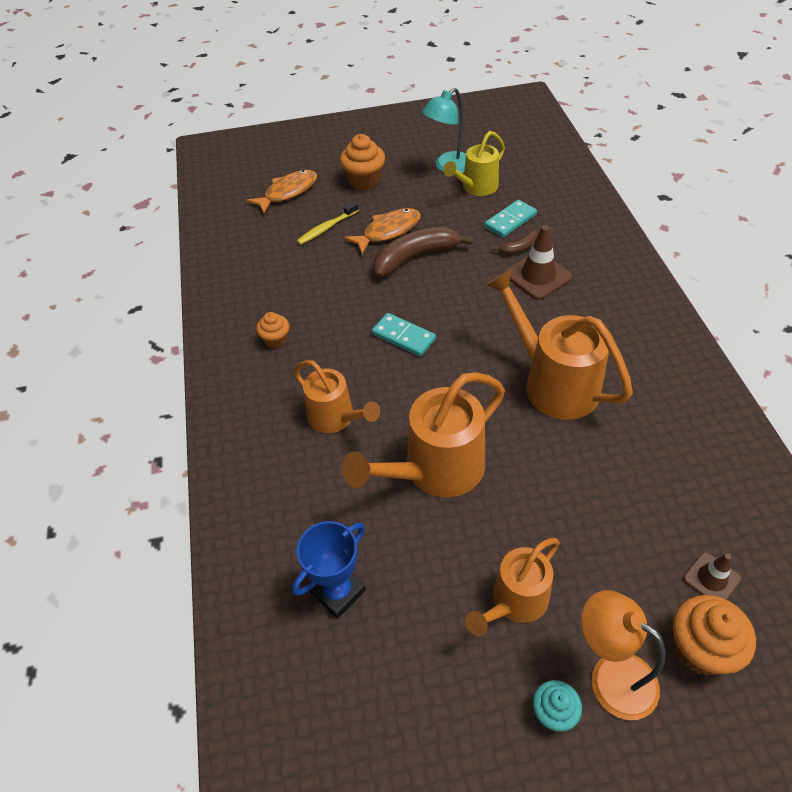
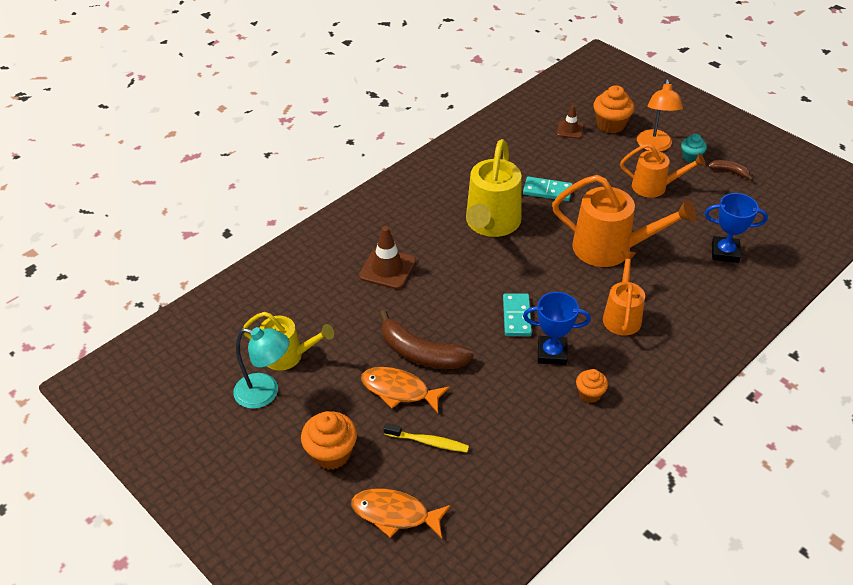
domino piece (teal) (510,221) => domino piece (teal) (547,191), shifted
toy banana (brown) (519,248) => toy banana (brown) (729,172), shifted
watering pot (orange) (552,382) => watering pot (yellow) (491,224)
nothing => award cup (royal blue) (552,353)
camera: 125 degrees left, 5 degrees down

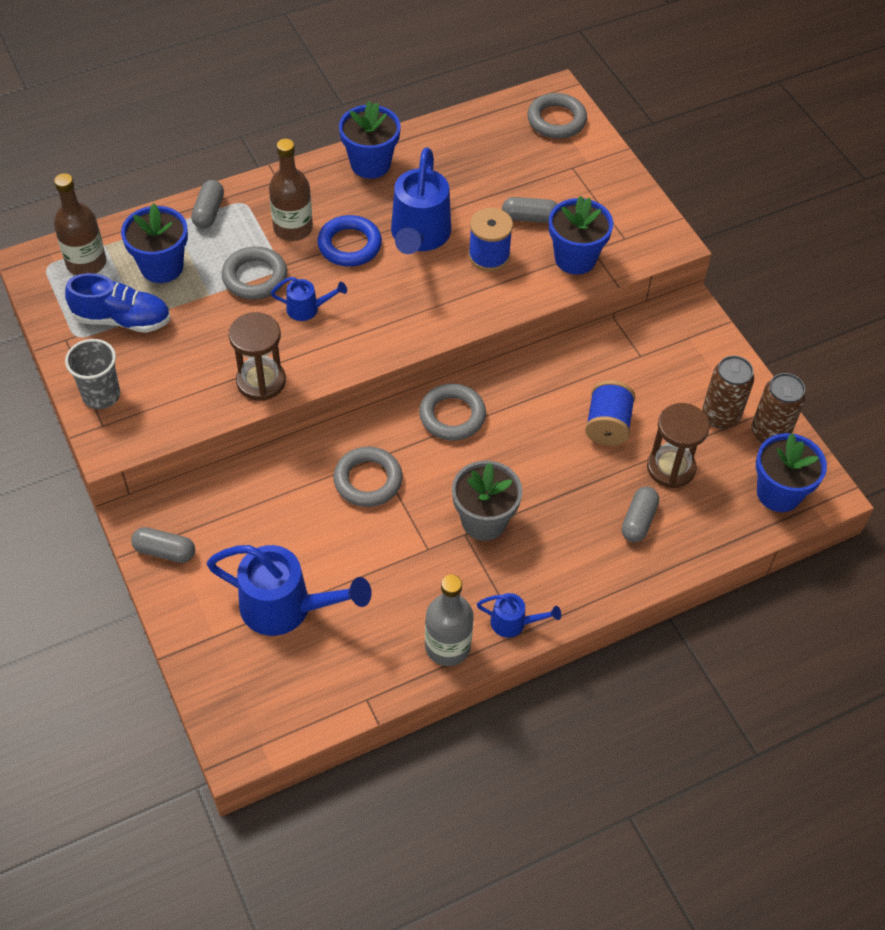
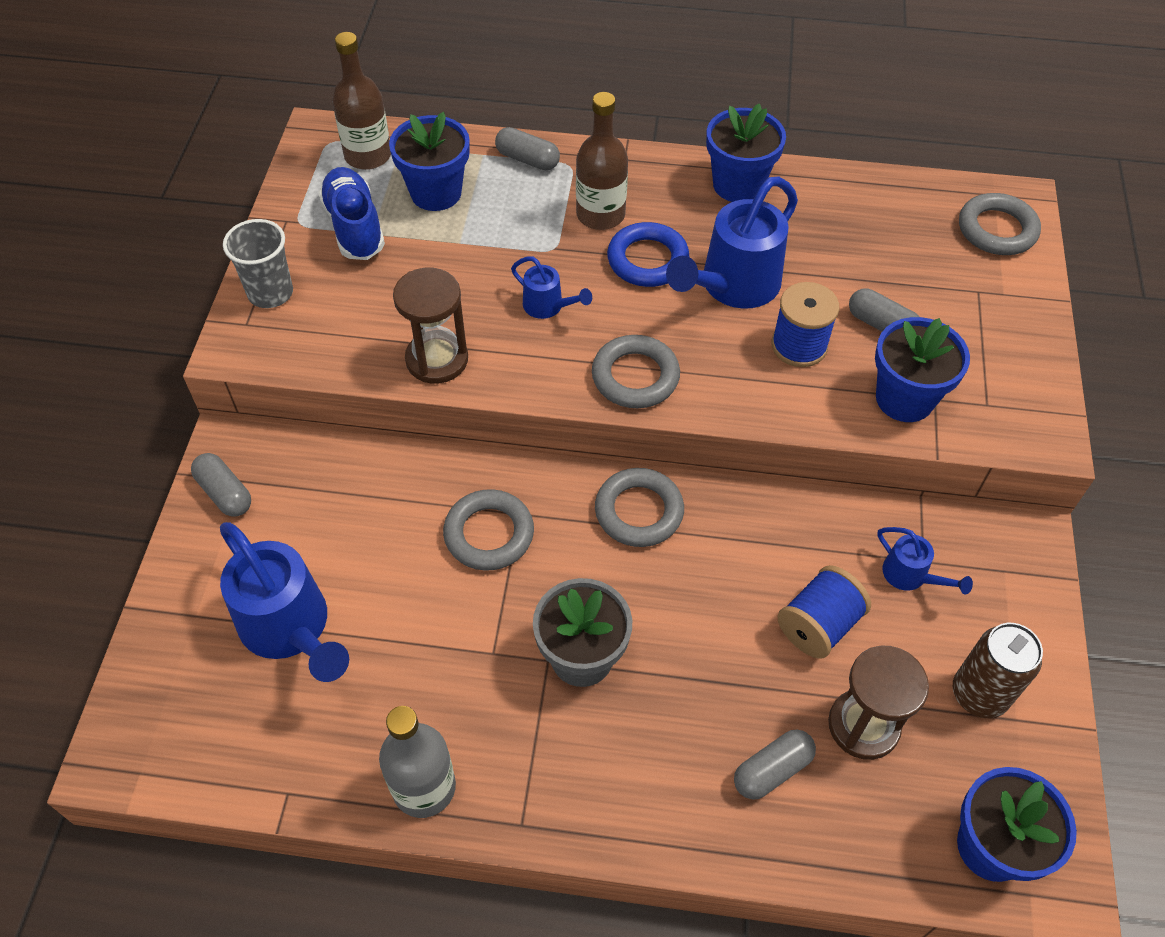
pill (gray) (209,212) => pill (gray) (527,159), 75 degrees clockwise
ring (gray) (255,277) => ring (gray) (635,376), shifted
sneaker (royal blue) (122,319) => sneaker (royal blue) (354,227), 150 degrees counterclockwise
can (brown) (769,433) => nothing
watering pot (royal blue) (513,623) => watering pot (royal blue) (910,576), shifted
camera: 35 degrees right, 0 degrees up

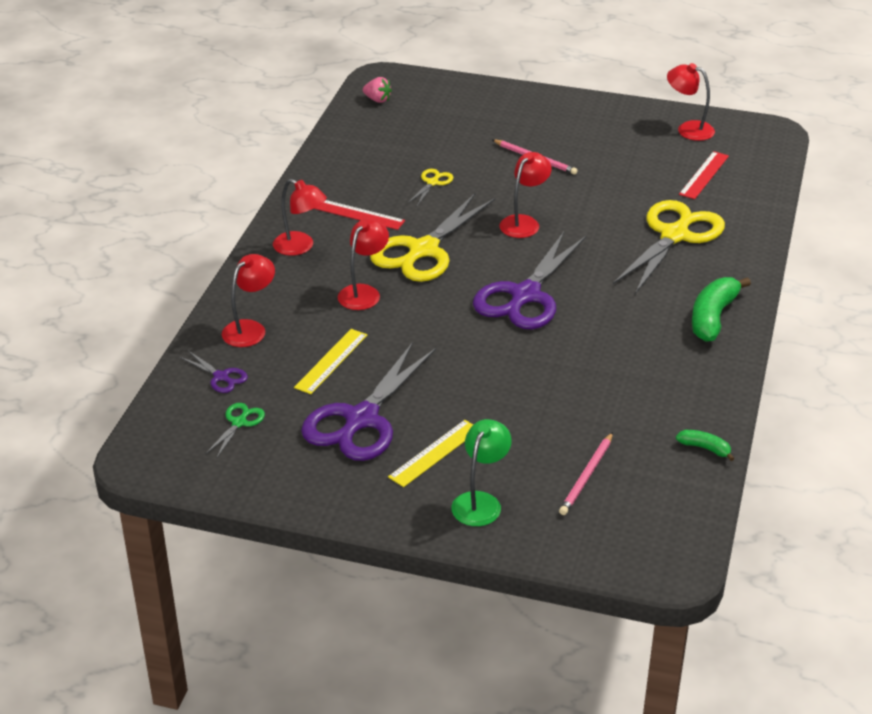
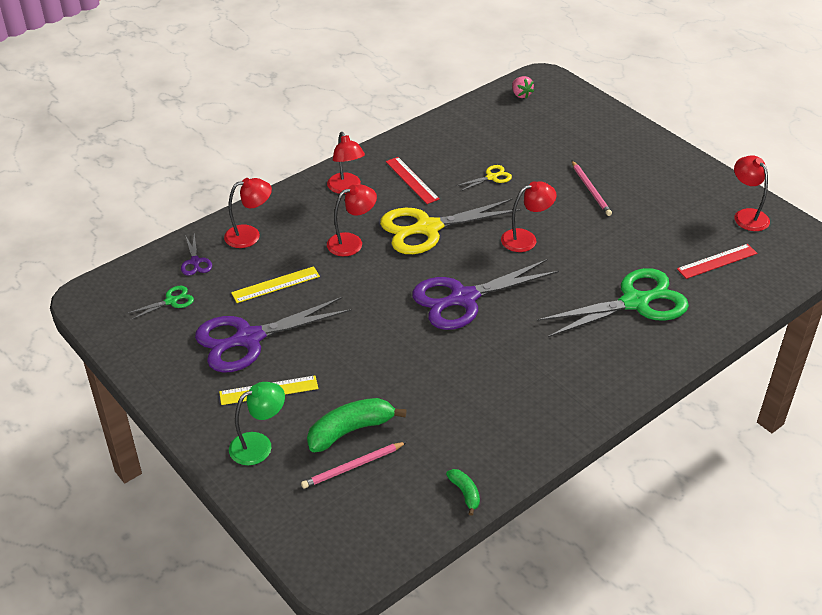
scissors (yellow) (674,235) => scissors (emerald) (635,302)
toy banana (emerald) (713,317) => toy banana (emerald) (350,430), shifted
camera: 35 degrees right, 5 degrees up

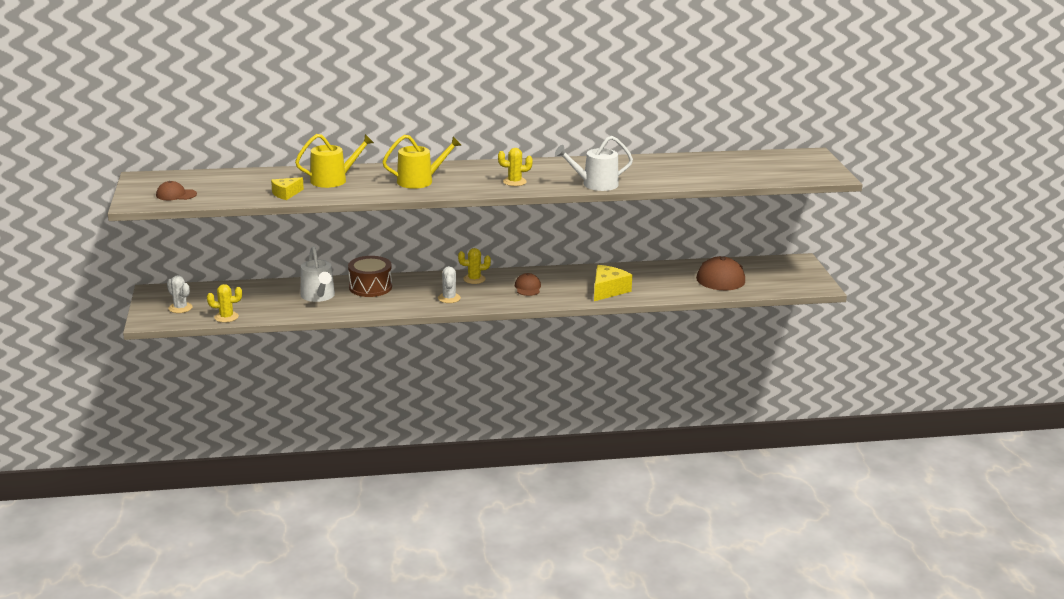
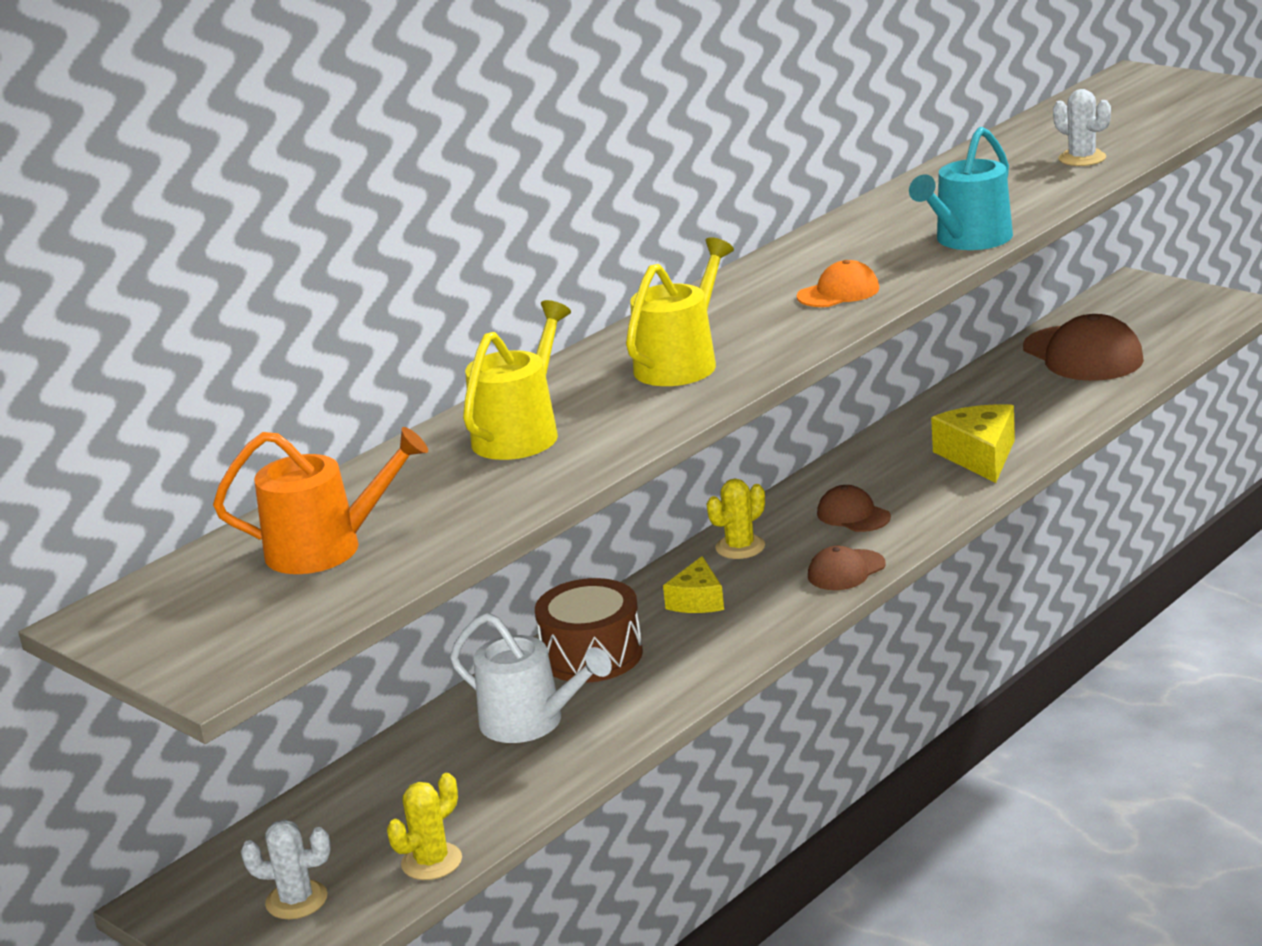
watering pot (snow-white) (595,184) => watering pot (teal) (969,240)
prickly plant (yellow) (514,182) => cap (orange) (838,292)
cheese wedge (yellow) (286,194) => cheese wedge (yellow) (697,600), shifted
cap (brown) (176,195) => cap (brown) (846,571), shifted
prickly plant (snow-white) (449,298) => prickly plant (snow-white) (1082,158), shifted
nothing => watering pot (orange) (326,548)
camera: 35 degrees left, 0 degrees up

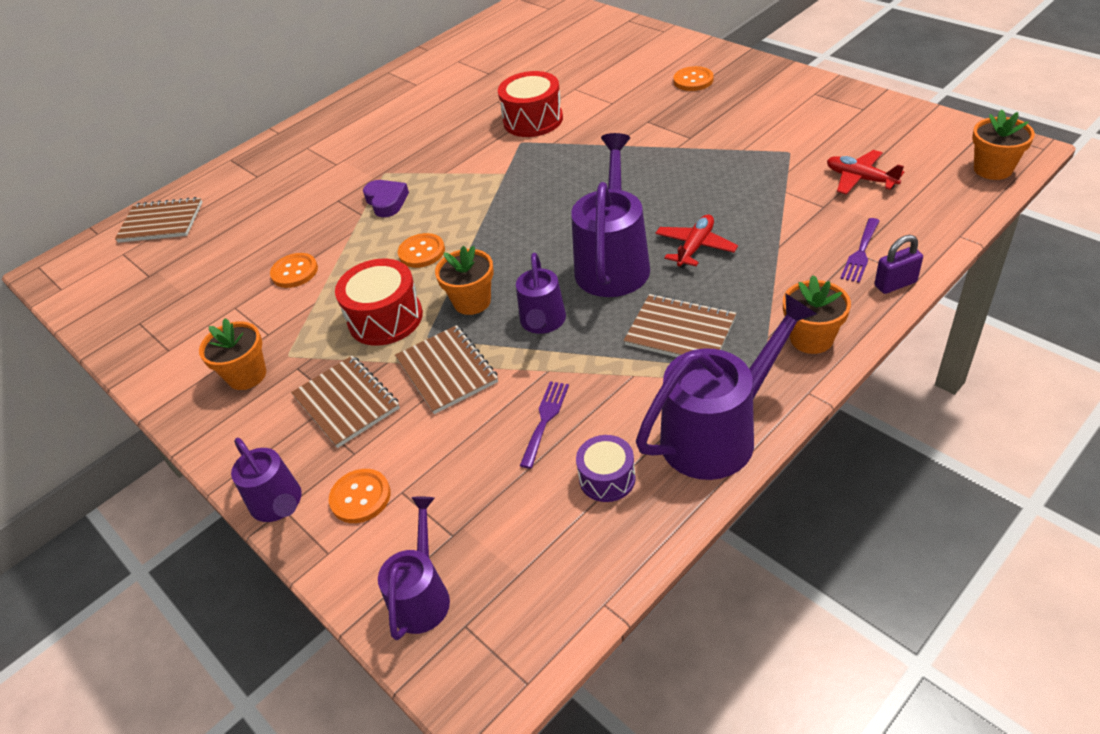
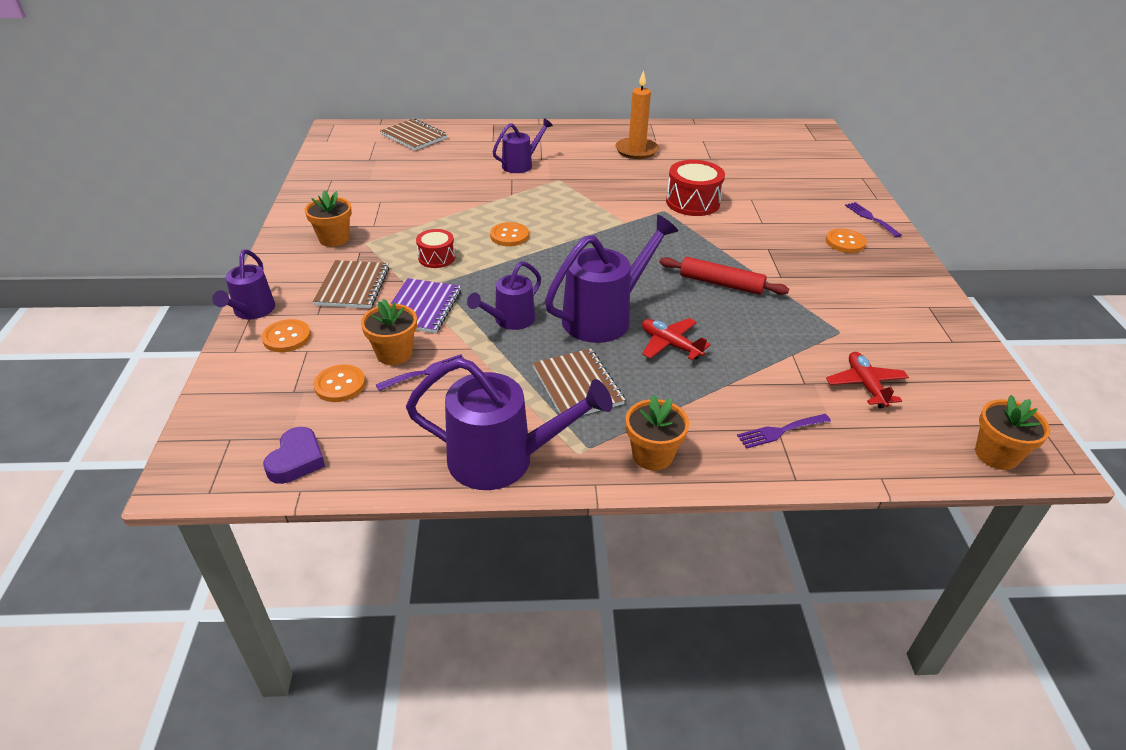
heart shape (purple) (386,201) => heart shape (purple) (296,460), shifted
aeroplane (red) (695,247) => aeroplane (red) (670,345), 120 degrees counterclockwise
small lock (purple) (895,284) => nothing
plant pot (orange) (472,302) => plant pot (orange) (394,353), shifted
shirt button (orange) (294,272) => shirt button (orange) (340,385), shifted
toy drum (red) (385,318) => toy drum (red) (436,258), x0.61
exercise book (brown) (447,371) => exercise book (purple) (422,307)
toy drum (purple) (607,478) => nothing
watering pot (purple) (422,595) => watering pot (purple) (521,164), shifted
nothing => candle (orange) (636,150)
nothing => dinner fork (purple) (870,218)
nothing => pastry roller (red) (721,283)
camera: 35 degrees right, 5 degrees down

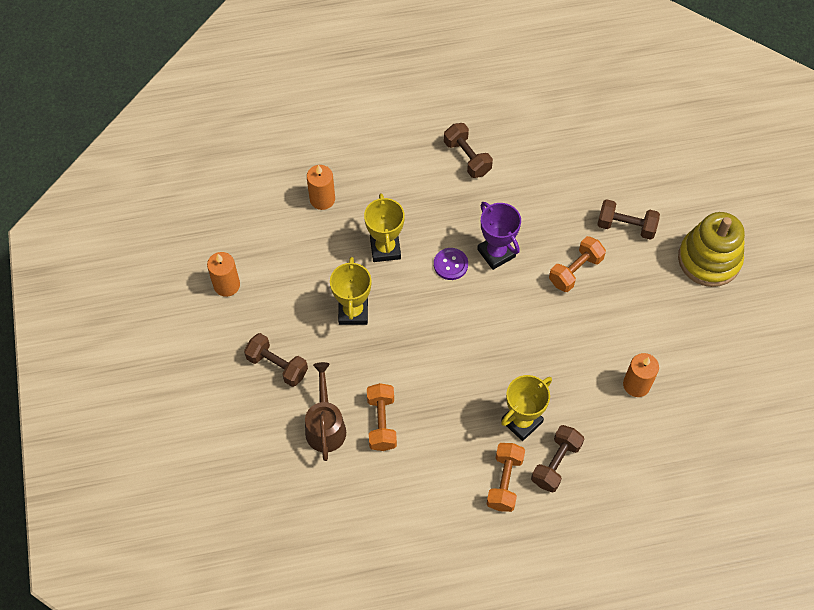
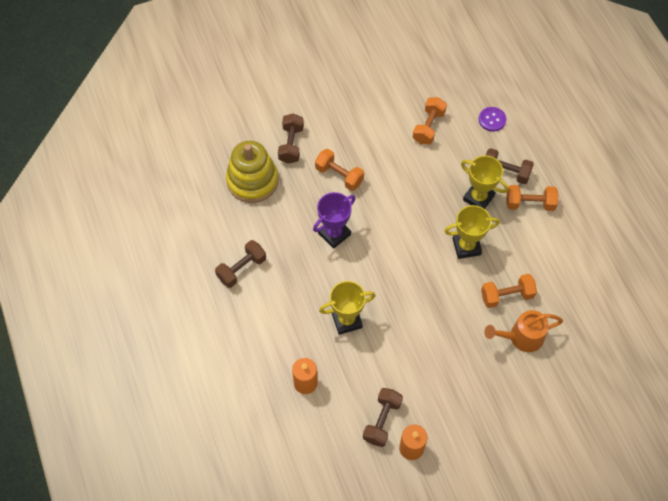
ring stacker (yellow) (709,259) => ring stacker (yellow) (252,181), shifted
shirt button (purple) (450,264) => shirt button (purple) (492,120), shifted
award cup (yellow) (353,312) => award cup (yellow) (466,246), shifted
free weight (brown) (277,365) => free weight (brown) (382,421), shifted
candle (orange) (636,385) => free weight (orange) (428,127)
watering pot (brown) (325,425) => watering pot (orange) (521,337)
camera: 100 degrees left, 0 degrees up

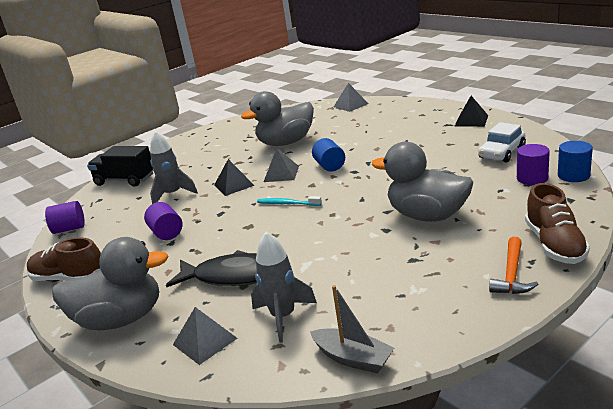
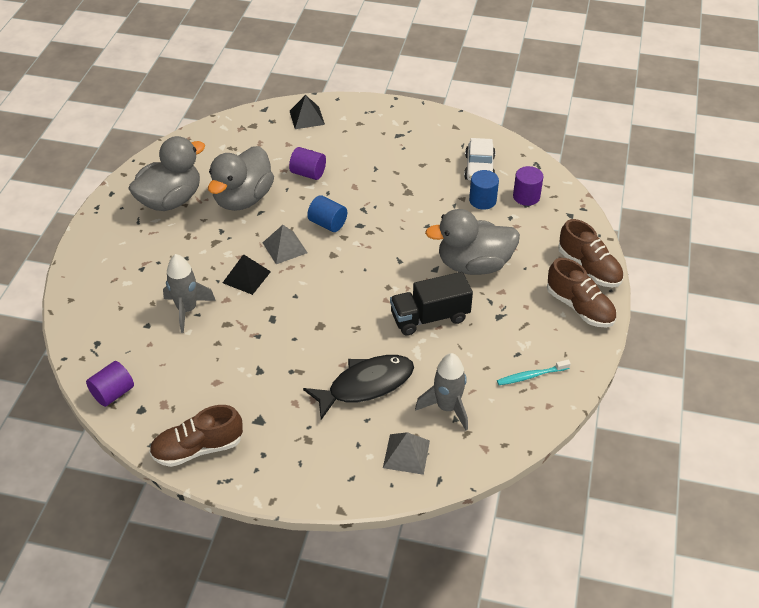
solid pyramid (gray) (350,105) => nothing
solid pyramid (jet-black) (471,120) => solid pyramid (jet-black) (307,117), shifted
cylinder shape (royal blue) (573,175) => cylinder shape (royal blue) (482,200), shifted
toy truck (jet-black) (125,180) => toy truck (jet-black) (430,317), shifted
toothbrush (teal) (287,204) => toothbrush (teal) (531,376), shifted
cylinder shape (purple) (167,233) => cylinder shape (purple) (308,173), shifted
duck (gray) (121,319) => duck (gray) (170,200), shifted
claw hammer (orange) (512,274) => sneaker (brown) (579,307)
sailboat (gray) (353,358) => nothing
camera: 40 degrees left, 20 degrees up

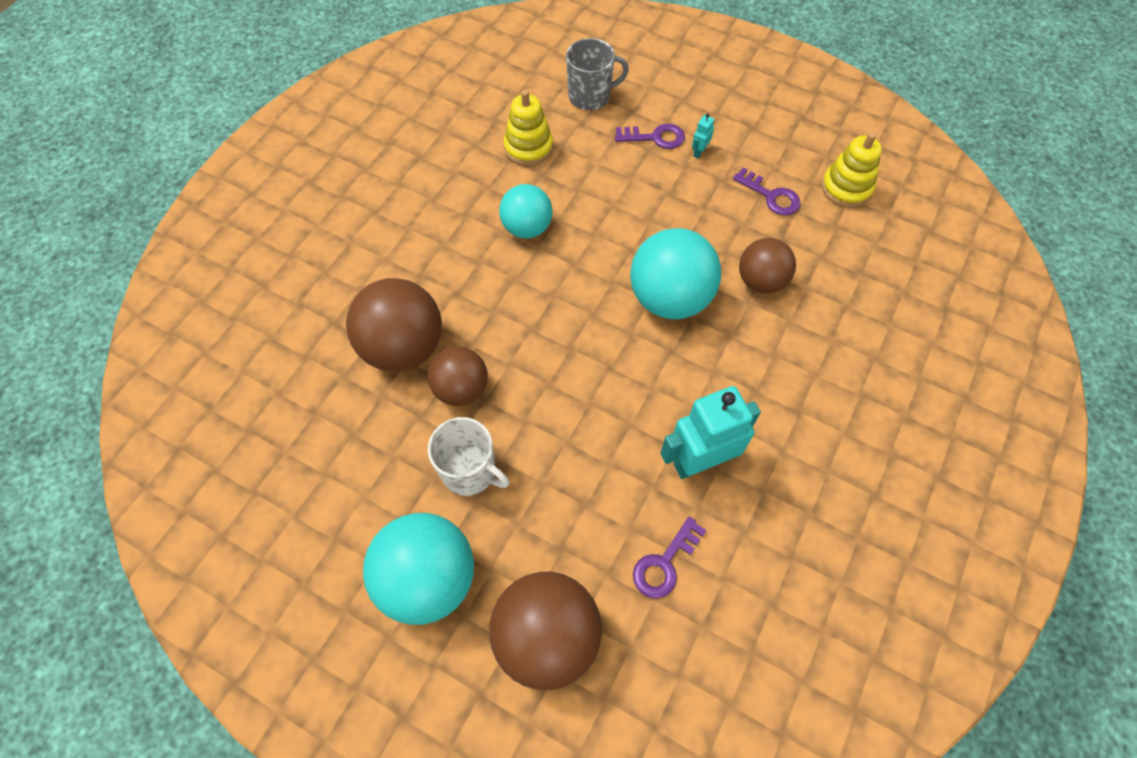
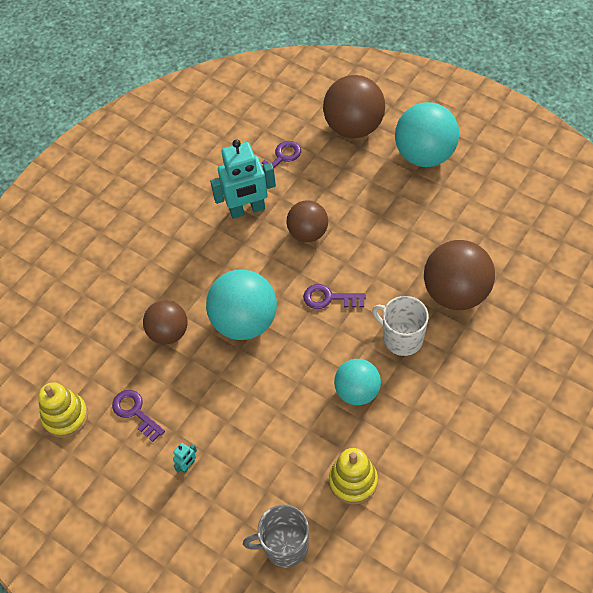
key (purple) (655,137) => key (purple) (329,298), shifted
sphere (brown) (461,389) => sphere (brown) (308,233), shifted
mug (snow-white) (470,471) => mug (snow-white) (402,338), shifted
camera: 170 degrees left, 5 degrees down

